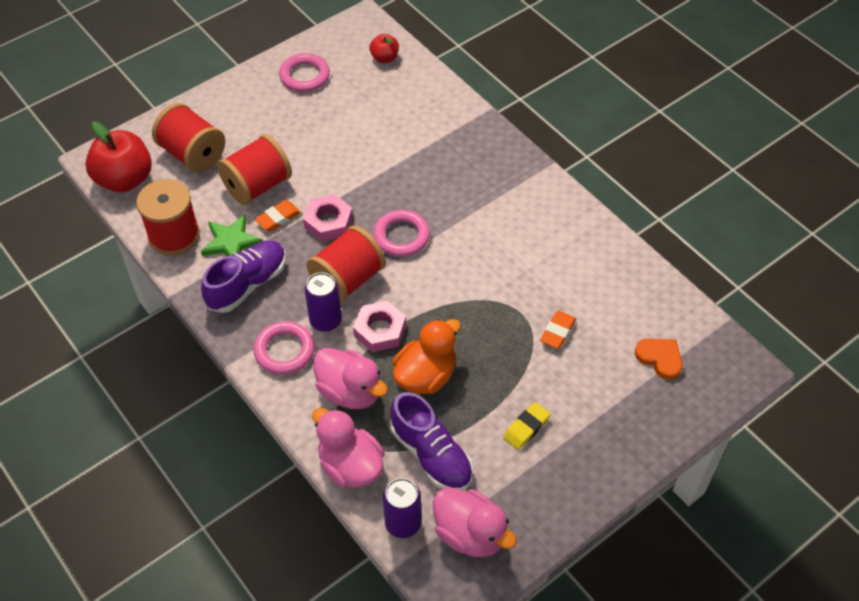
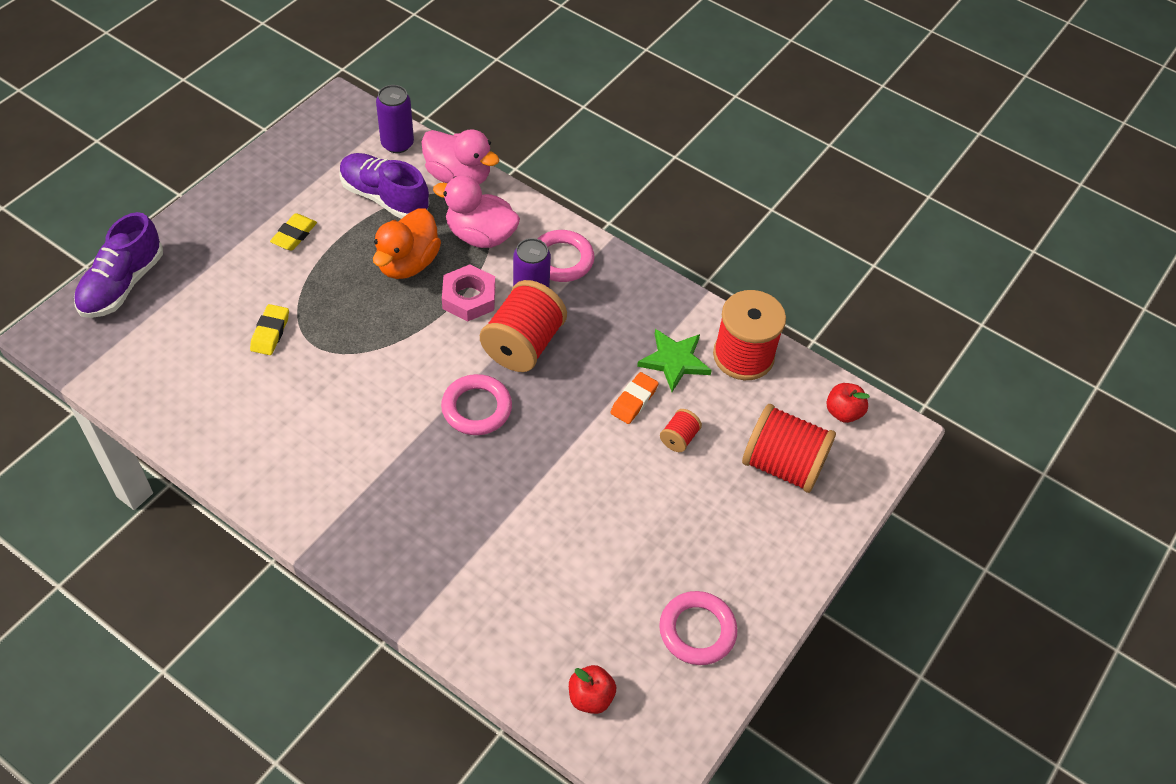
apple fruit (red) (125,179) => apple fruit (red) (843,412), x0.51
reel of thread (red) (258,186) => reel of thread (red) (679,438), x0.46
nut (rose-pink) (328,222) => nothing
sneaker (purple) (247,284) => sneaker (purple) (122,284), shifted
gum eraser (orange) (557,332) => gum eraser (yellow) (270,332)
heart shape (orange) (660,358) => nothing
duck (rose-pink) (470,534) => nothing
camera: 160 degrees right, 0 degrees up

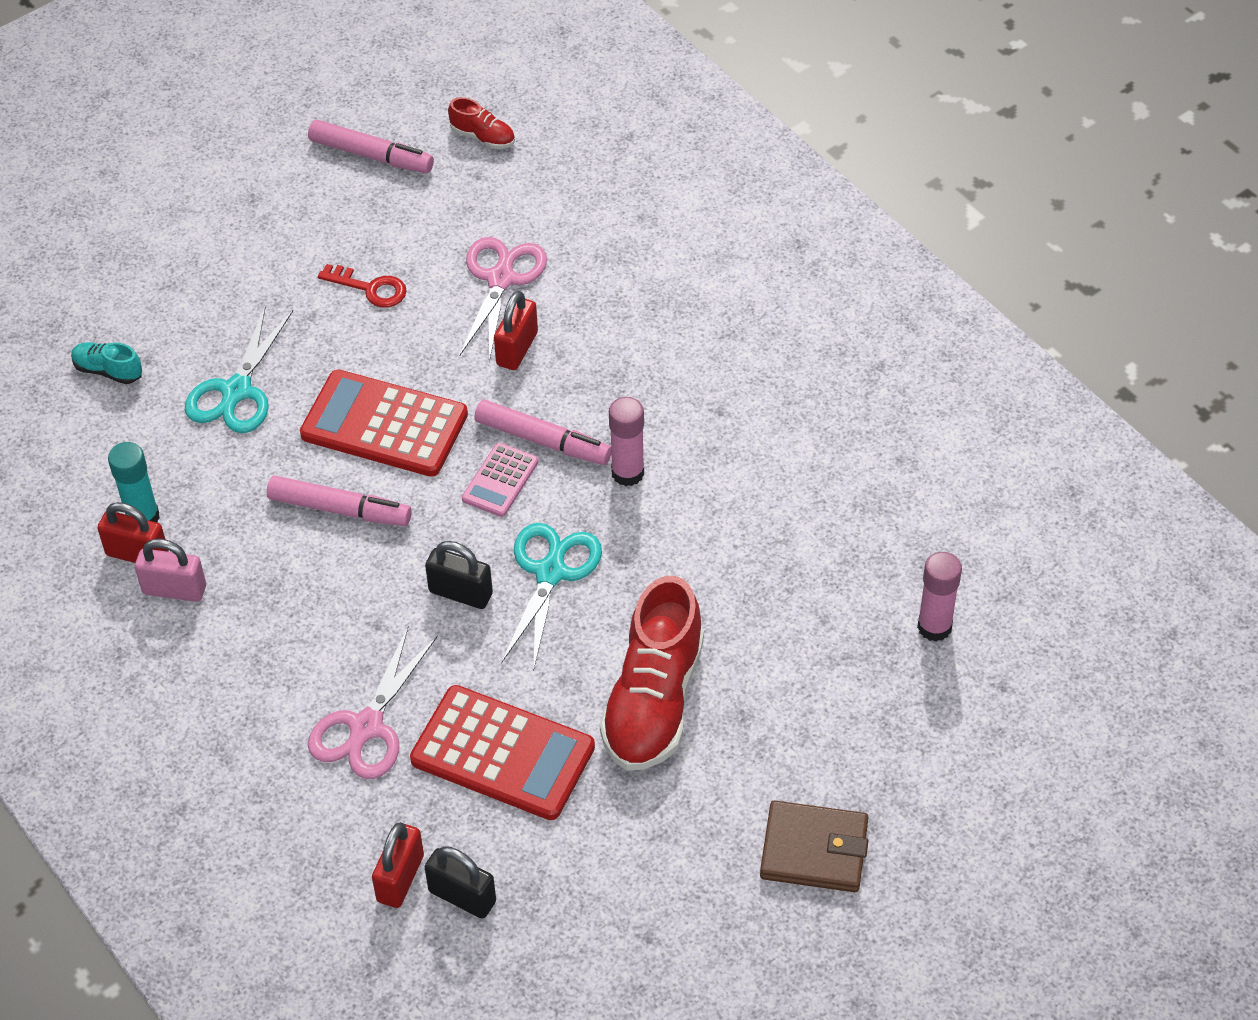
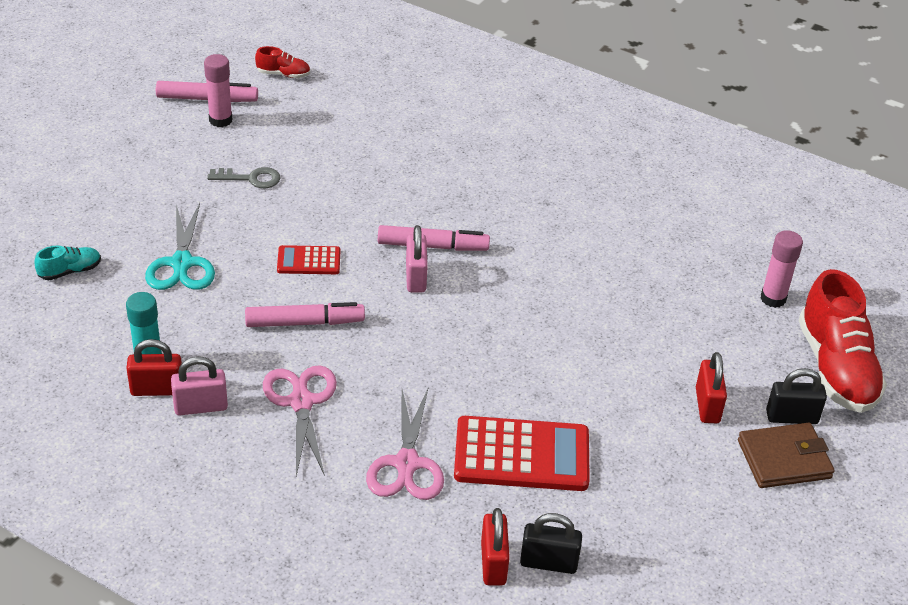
scissors (rose-pink) (500,279) => scissors (rose-pink) (301,402), shifted
key (red) (370,288) => key (gray) (251,178)
small lock (red) (517,349) => small lock (red) (707,405), shifted
sneaker (teal) (108,371) => sneaker (teal) (70,271), 150 degrees clockwise
pocket calculator (red) (384,425) => pocket calculator (red) (309,261), x0.53
glue stick (rose-pink) (627,473) => glue stick (rose-pink) (220,120), shifted
pocket calculator (rose-pink) (500,480) => small lock (rose-pink) (416,277)
scissors (teal) (550,573) => nothing
small lock (jet-black) (460,593) => small lock (jet-black) (791,417), shifted
sneaker (red) (653,700) => sneaker (red) (836,368), shifted
camera: 25 degrees left, 10 degrees down

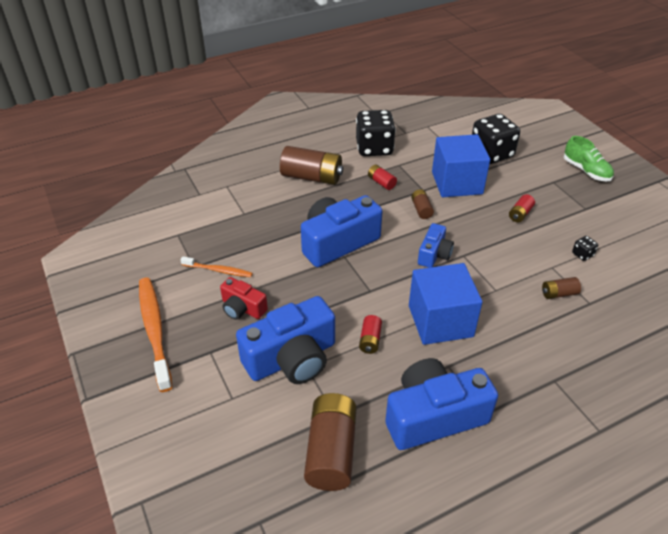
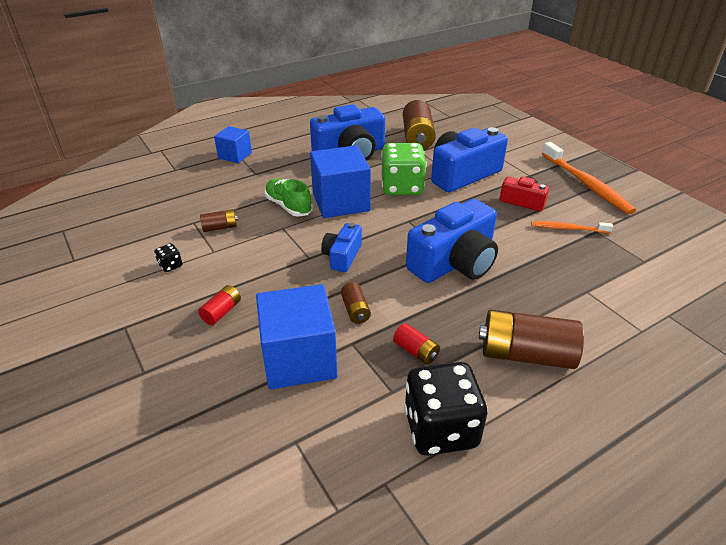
game die (jet-black) (491,154) => nothing
sneaker (emerald) (586,171) => sneaker (emerald) (288,206), shifted
power cell (red) (370,340) => game die (emerald) (402,187)
nothing => block (royal blue) (235,155)
camera: 175 degrees right, 5 degrees down

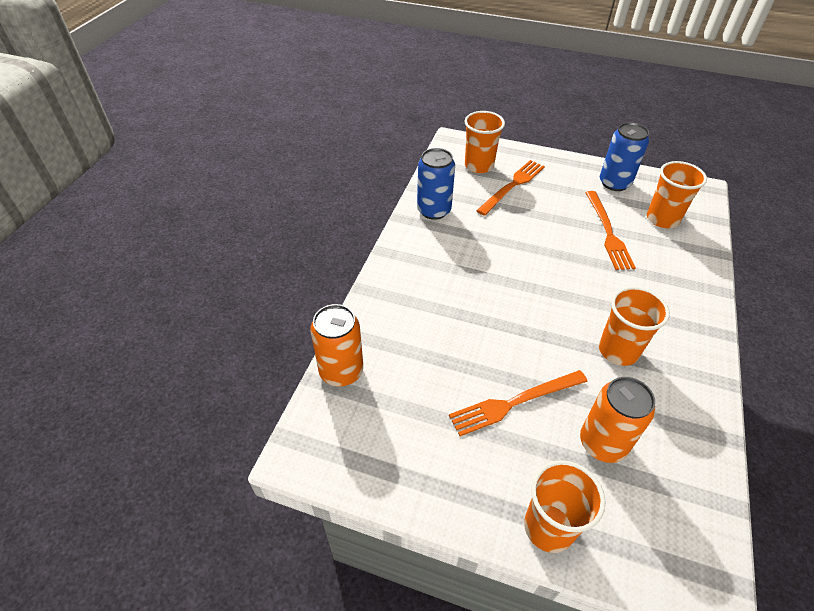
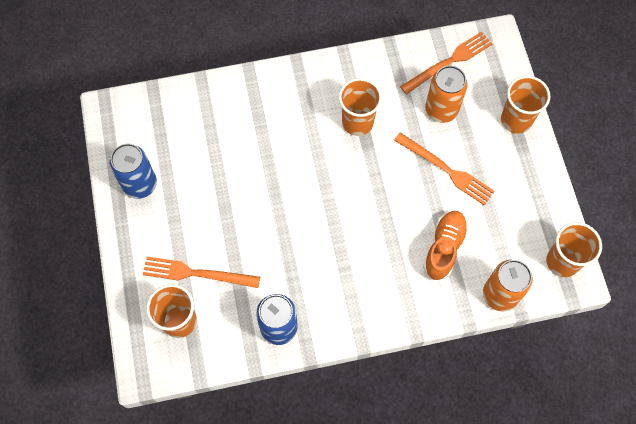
cup (orange) (662,219) => cup (orange) (562,261), shifted
dinner fork (orange) (608,232) => dinner fork (orange) (449,62), shifted
nothing => sneaker (orange) (444,248)
camera: 120 degrees left, 20 degrees up

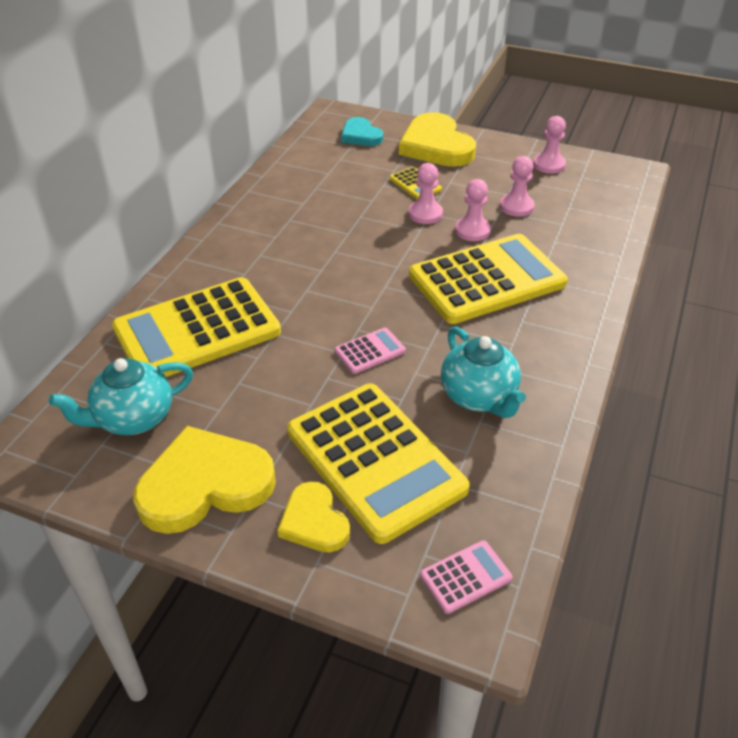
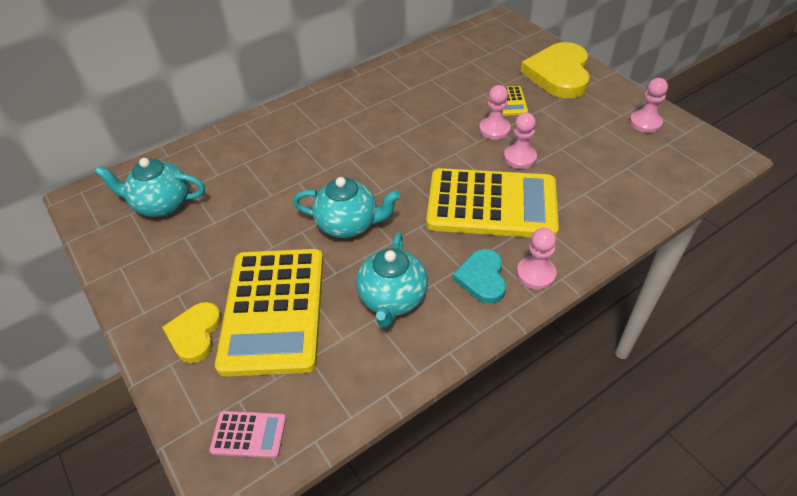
heart shape (teal) (361,135) => heart shape (teal) (482,278), shifted
pawn (rose-pink) (516,207) => pawn (rose-pink) (536,274), shifted
pocket calculator (yellow) (197,331) => nothing
pocket calculator (rose-pink) (370,351) => tea pot (teal) (348,224)
heart shape (yellow) (205,484) => nothing
camera: 35 degrees right, 5 degrees up

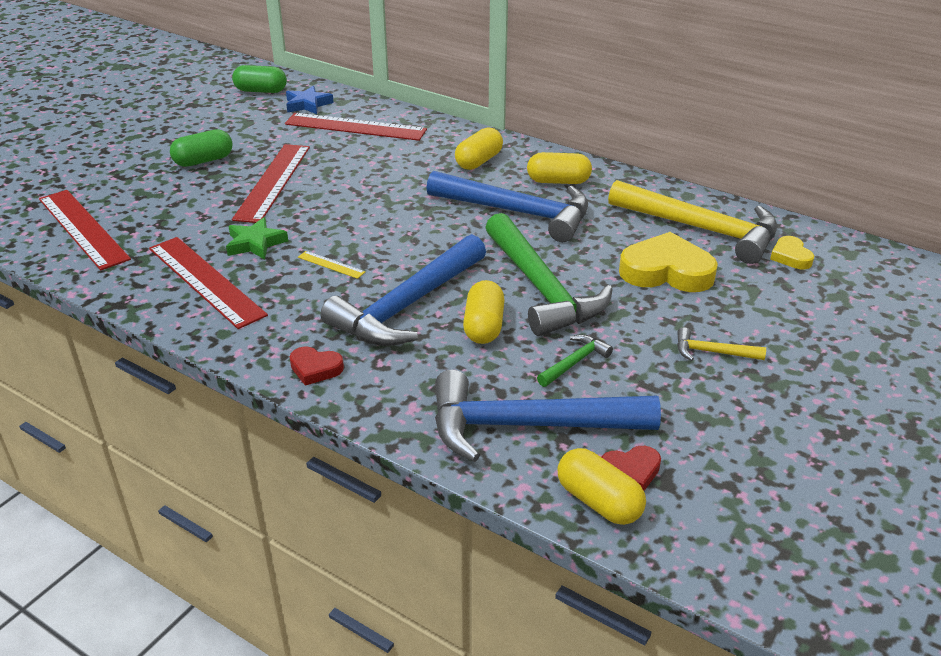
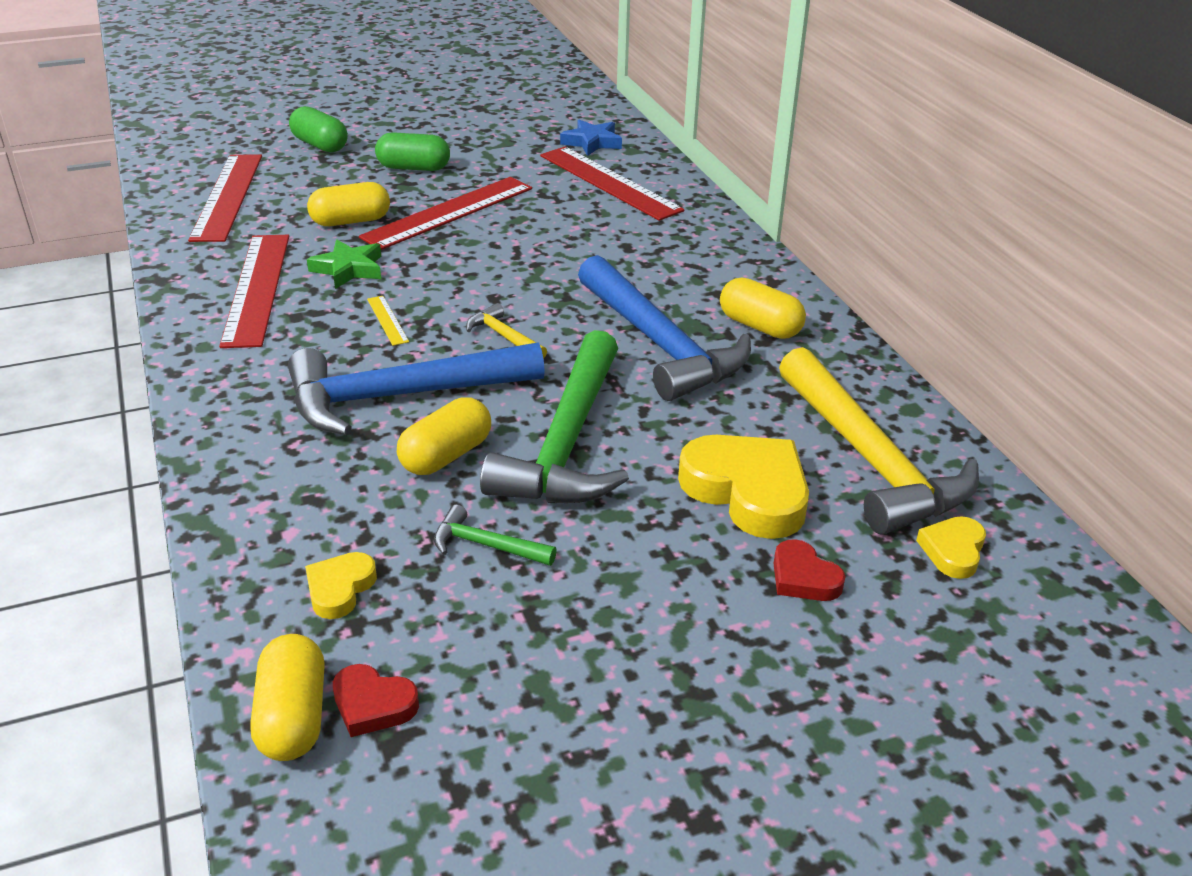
pill (emerald) (261,91) => pill (emerald) (320,145), shifted
pill (yellow) (479,161) => pill (yellow) (351,221), shifted
claw hammer (yellow) (712,352) => claw hammer (yellow) (504,337), shifted
claw hammer (emerald) (574,362) => claw hammer (emerald) (486,545), 150 degrees counterclockwise
heart shape (red) (315,369) => heart shape (red) (803,578), shifted
claw hammer (royal blue) (527,426) => heart shape (yellow) (340,589)
camera: 35 degrees right, 0 degrees up

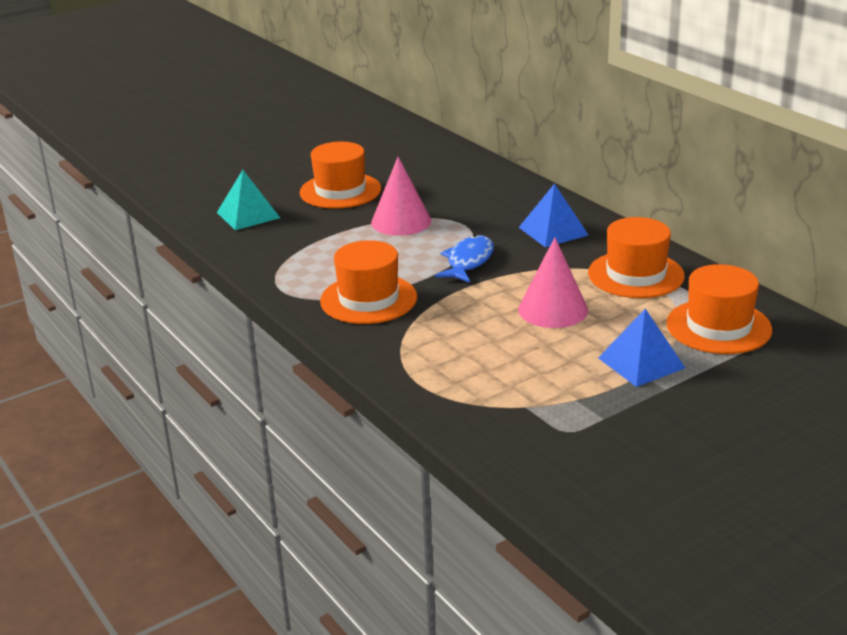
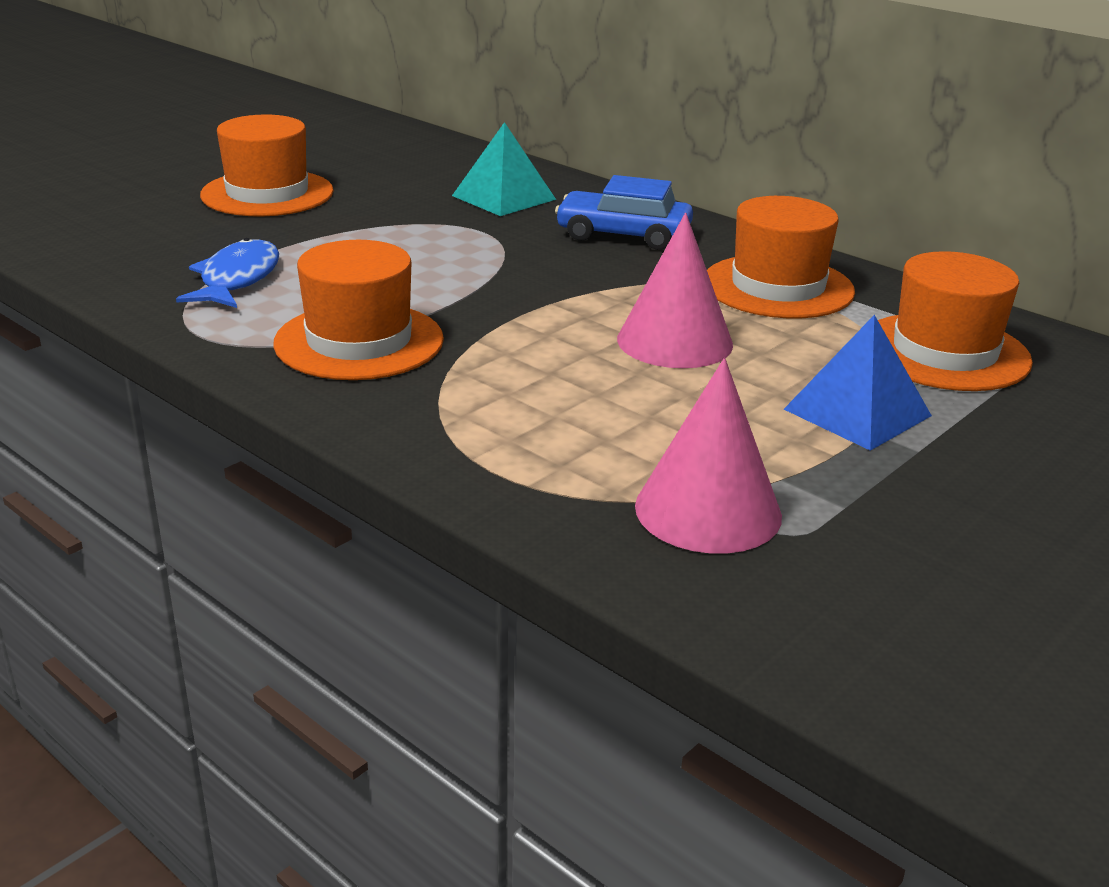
solid cone (rose-pink) (401,221) => solid cone (rose-pink) (708,510), shifted
solid pyramid (teal) (248,215) => solid pyramid (teal) (504,197), shifted
solid pyramid (royal blue) (553,231) => toy car (royal blue) (623,235)
toy fish (royal blue) (468,261) => toy fish (royal blue) (237,279), shifted
camera: 15 degrees left, 0 degrees up

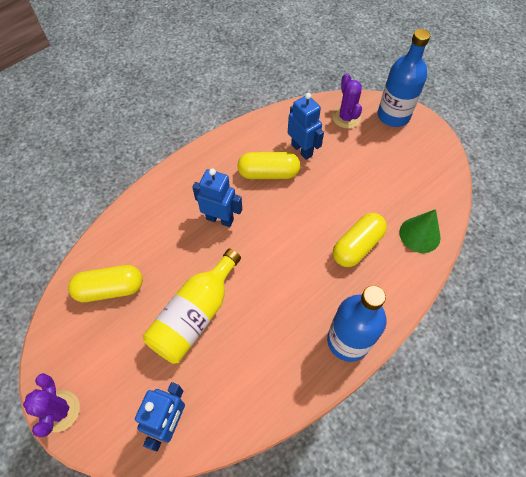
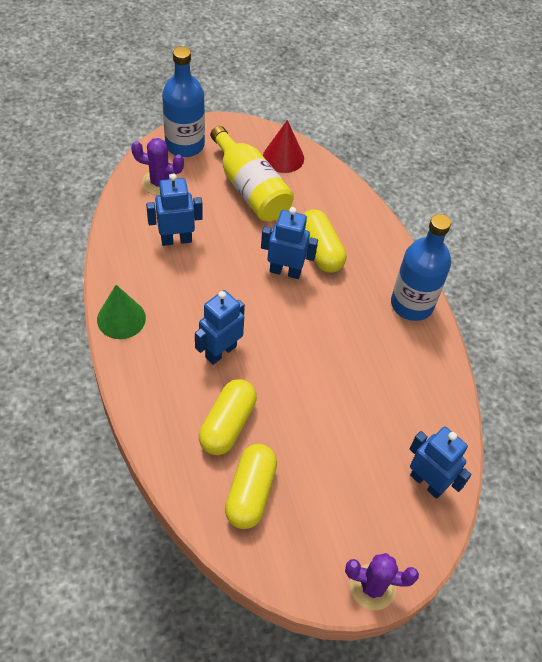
pill (yellow) (268,173) => pill (yellow) (227,424), shifted
solid cone (emerald) (419,234) => solid cone (emerald) (121,318), shifted
drink bottle (yellow) (195,315) => drink bottle (yellow) (250,189), shifted
nothing => solid cone (red) (283,157)
nothing => toy robot (royal blue) (285,271)
camera: 70 degrees left, 5 degrees down

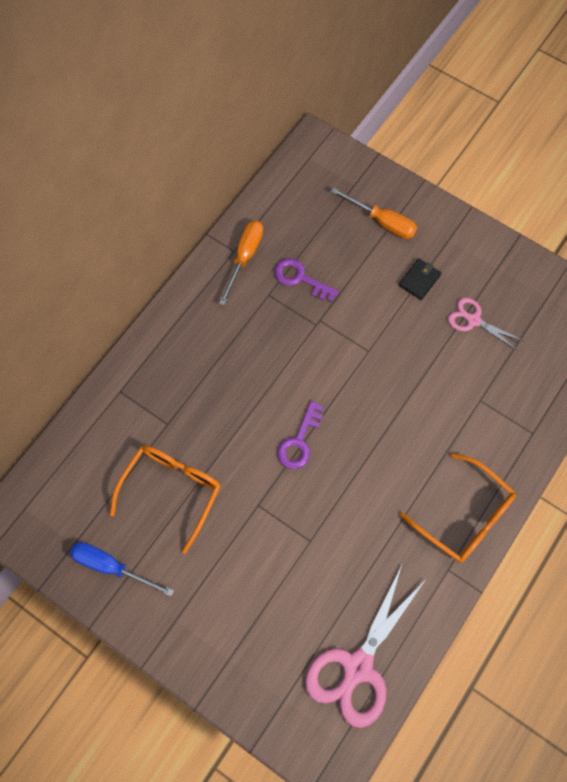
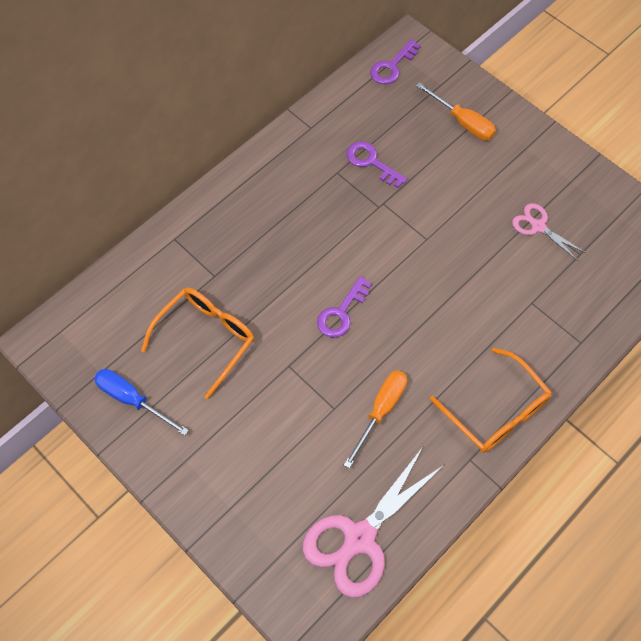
flat screwdriver (orange) (245,257) => flat screwdriver (orange) (381,411), shifted
card wallet (jet-black) (419,280) => nothing
nothing => key (purple) (392,66)
camera: 10 degrees right, 5 degrees down

